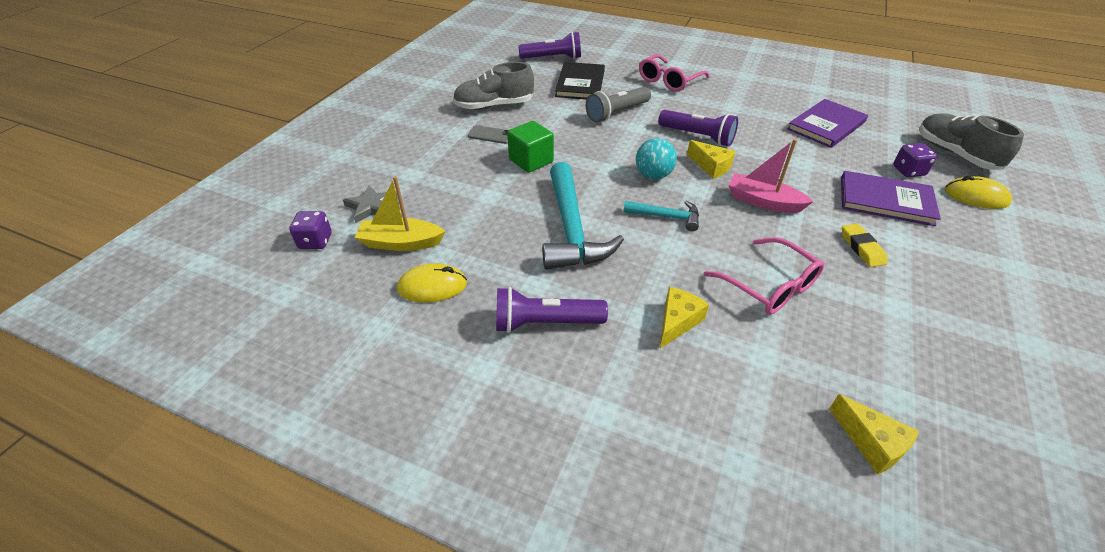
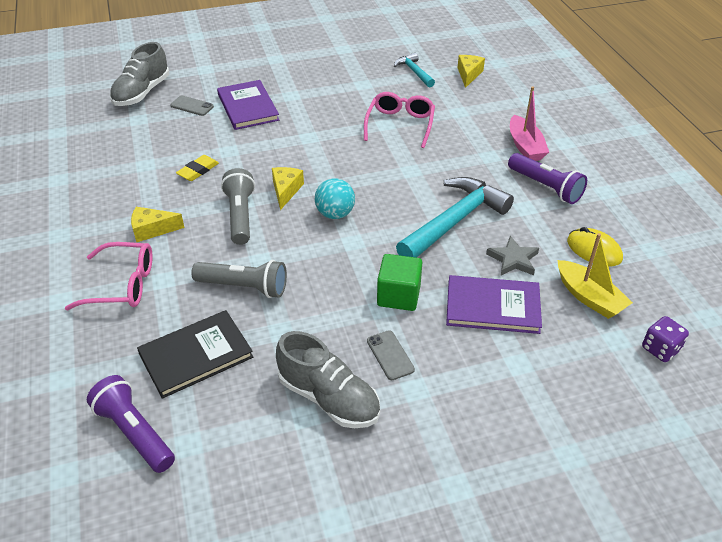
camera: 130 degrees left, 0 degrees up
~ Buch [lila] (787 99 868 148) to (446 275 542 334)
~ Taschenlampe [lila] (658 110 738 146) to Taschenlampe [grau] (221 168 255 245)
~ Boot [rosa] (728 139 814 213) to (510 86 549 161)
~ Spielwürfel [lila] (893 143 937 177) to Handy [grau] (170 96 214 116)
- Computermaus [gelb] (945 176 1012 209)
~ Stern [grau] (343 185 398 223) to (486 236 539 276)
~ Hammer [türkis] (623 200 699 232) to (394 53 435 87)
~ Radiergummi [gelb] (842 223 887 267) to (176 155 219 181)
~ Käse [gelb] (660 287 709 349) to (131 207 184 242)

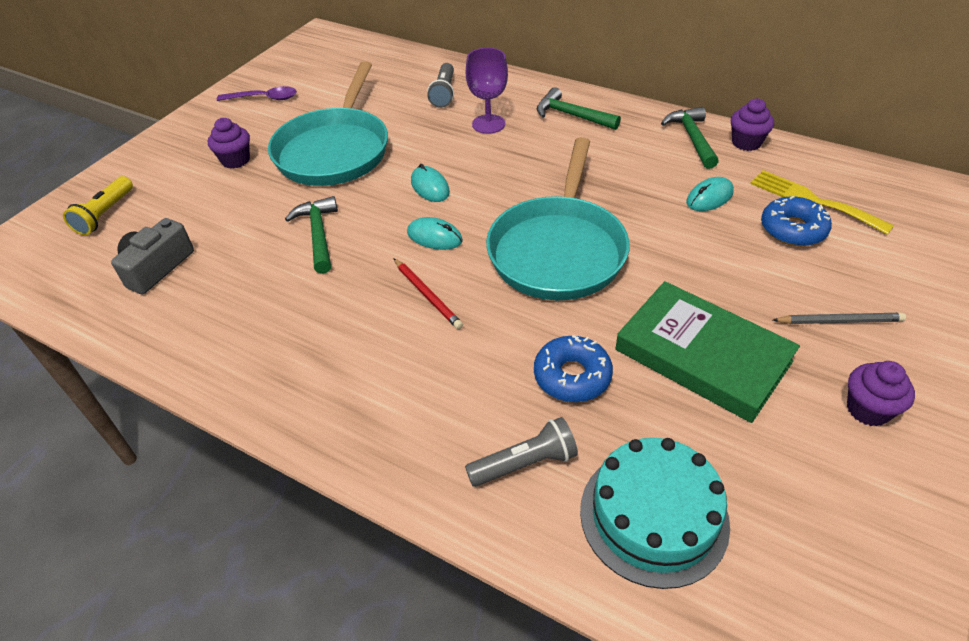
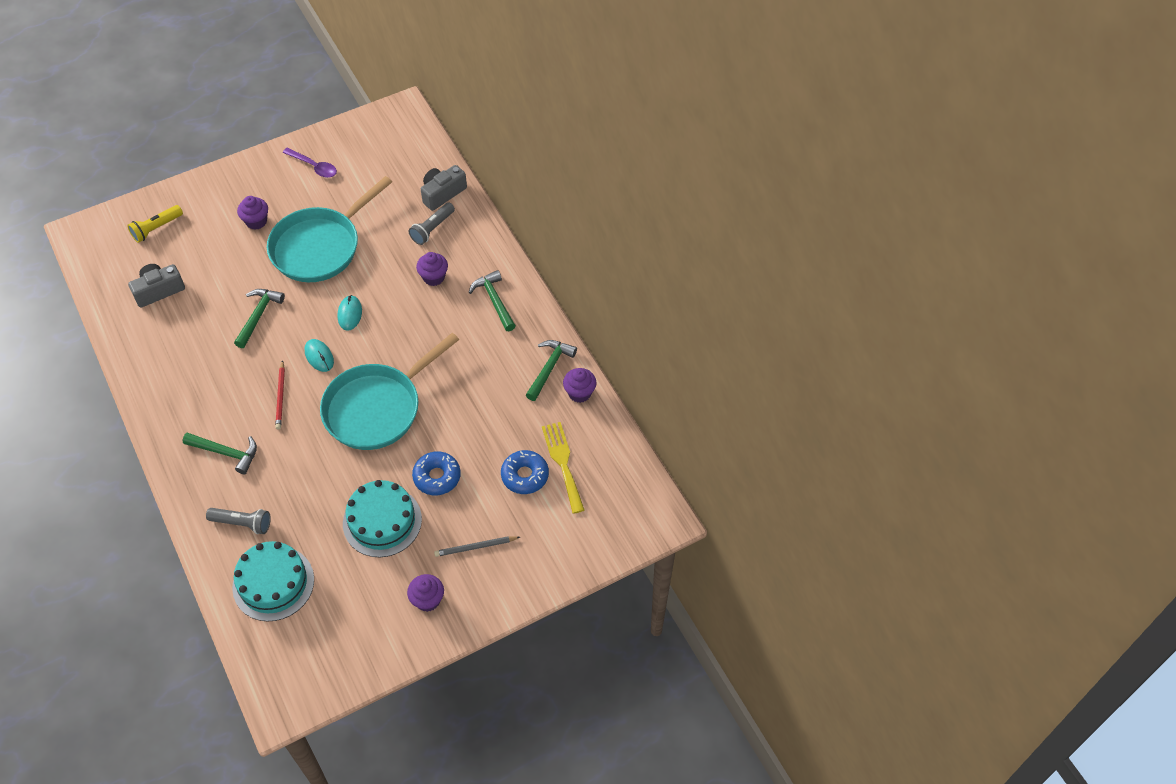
camera: 30 degrees right, 10 degrees up
~ Kelch [lila] (466 48 508 134) to Muffin [lila] (416 252 448 286)
- Computermaus [türkis] (686 177 734 211)
~ Buch [grün] (615 281 800 423) to Kuchen [türkis] (343 480 422 557)
~ Bleistift [grau] (773 313 906 324) = (434 536 520 557) 135 degrees clockwise
~ Donut [blau] (534 335 613 402) to (412 451 461 495)
+ Kamera [grau] (421 165 467 211)
+ Hammer [grün] (182 433 257 475)

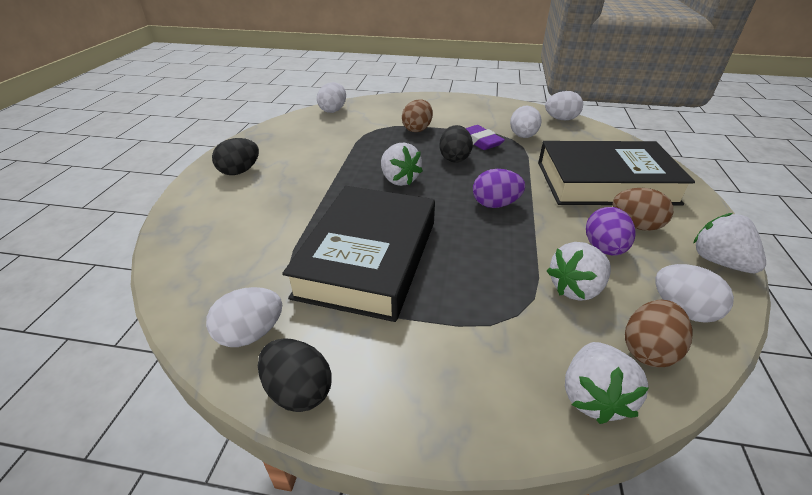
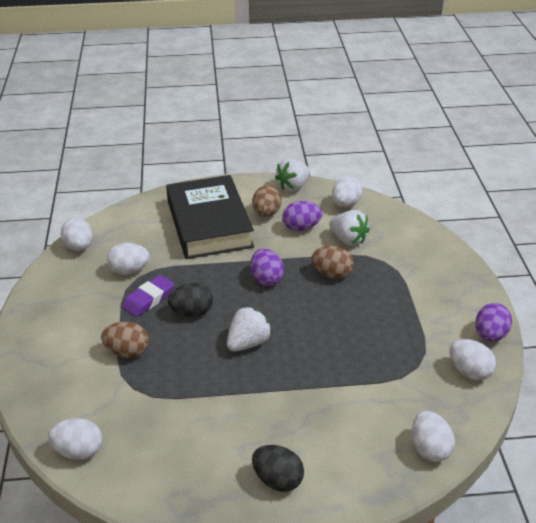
camera: 105 degrees left, 0 degrees up
- Buch [schwarz] (282 186 435 322)
~ Ei [braun] (625 300 693 367) to (312 246 354 279)
~ Ei [schwarz] (258 338 332 412) to Ei [lila] (475 303 512 342)
- Erdbeere [weiß] (565 342 648 424)
+ Ei [weiß] (412 411 455 462)

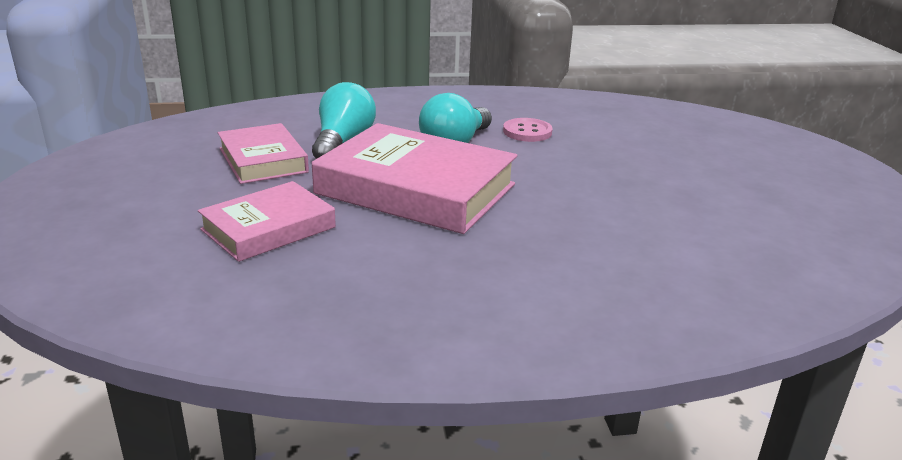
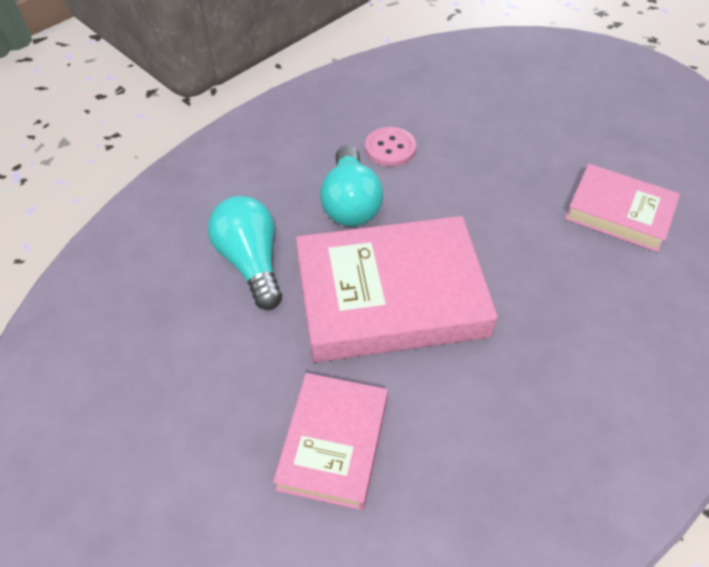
camera: 35 degrees left, 25 degrees up
~ Buch [rosa] (218 123 309 184) to (565 164 680 252)

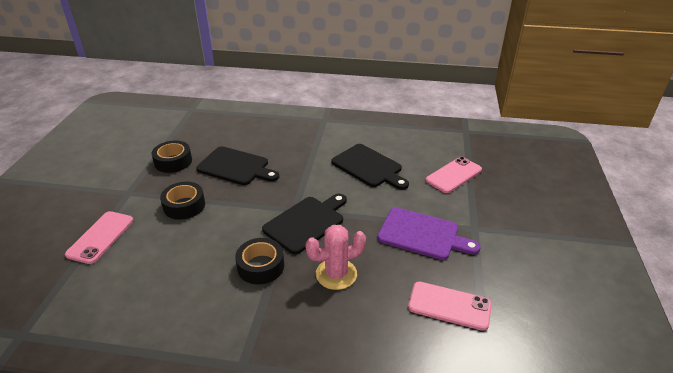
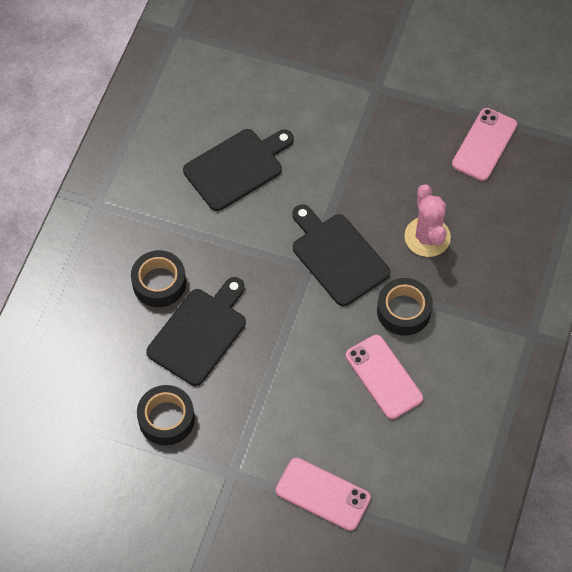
camera: 80 degrees left, 25 degrees up
~ Handy [rosa] (426 157 482 193) to (346 335 423 419)
~ Klebeband [schwarz] (160 182 205 220) to (131 250 186 307)
- Schneidebrett [lila] (378 207 480 260)

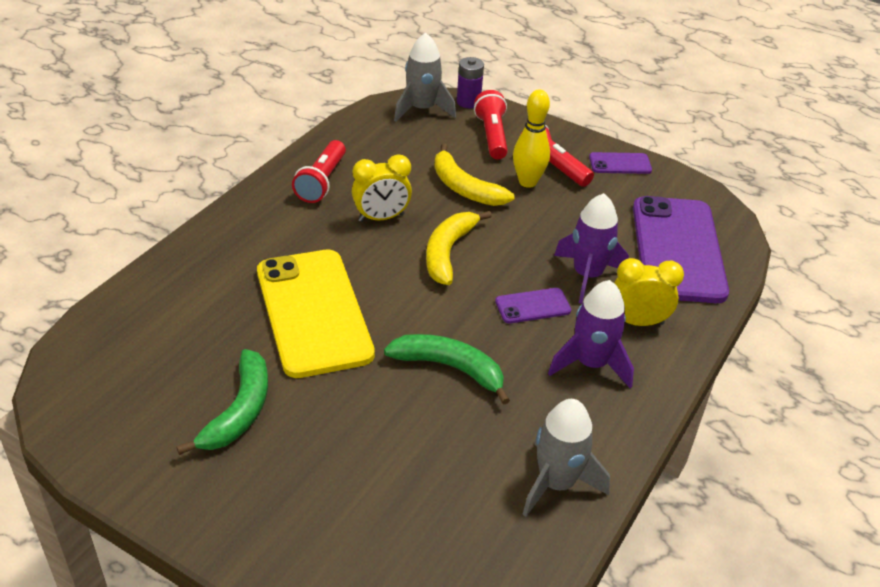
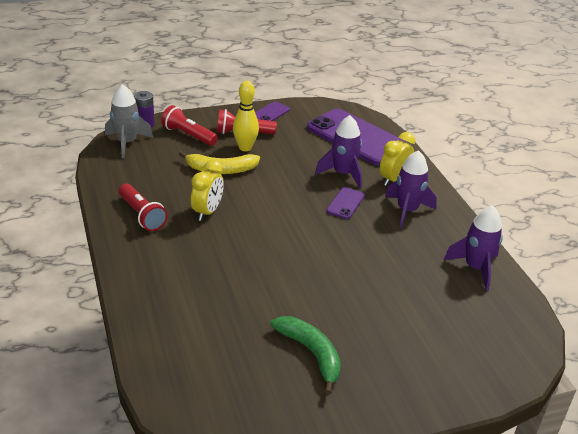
camera: 50 degrees left, 5 degrees down
- Banane [gelb] (426 211 492 285)
- Handy [gelb] (257 250 375 378)
- Banane [grün] (384 334 510 405)
~ Rakete [grau] (522 399 610 517) to Rakete [lila] (444 205 503 290)

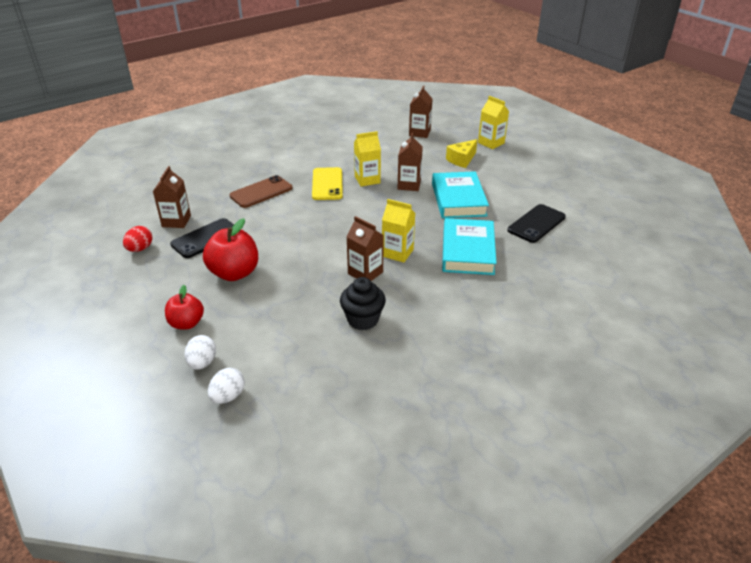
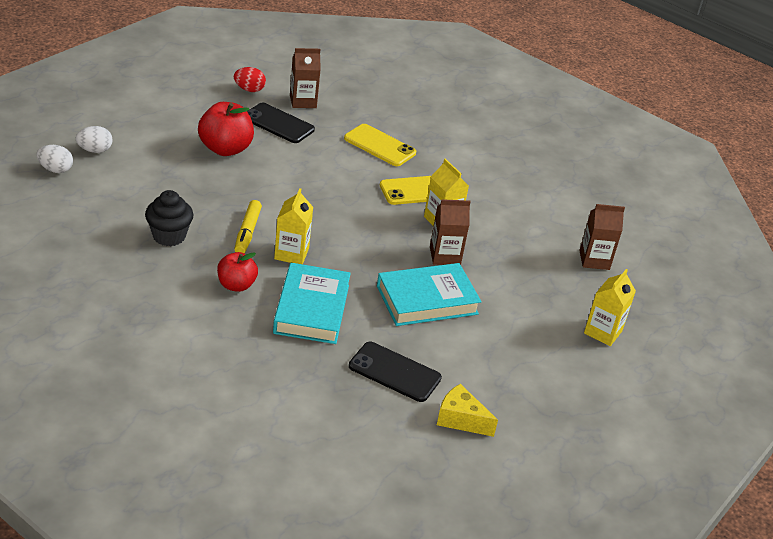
camera: 70 degrees right, 0 degrees up
~ Käse [gelb] (446 139 477 168) to (437 384 498 437)
~ Handy [braun] (230 175 292 208) to Handy [gelb] (344 124 416 166)
~ Getränkekarton [braun] (346 216 384 281) to Filzstift [gelb] (234 200 262 253)
~ Buch [türkis] (442 218 497 275) = (273 263 351 344) 75 degrees counterclockwise
~ Apfel [rot] (165 285 204 330) to (217 252 258 292)

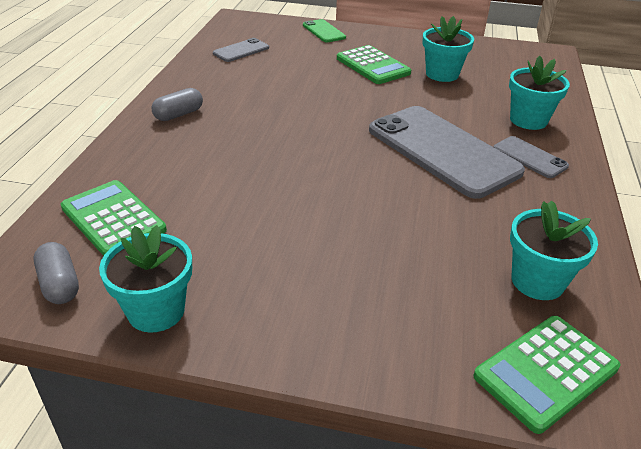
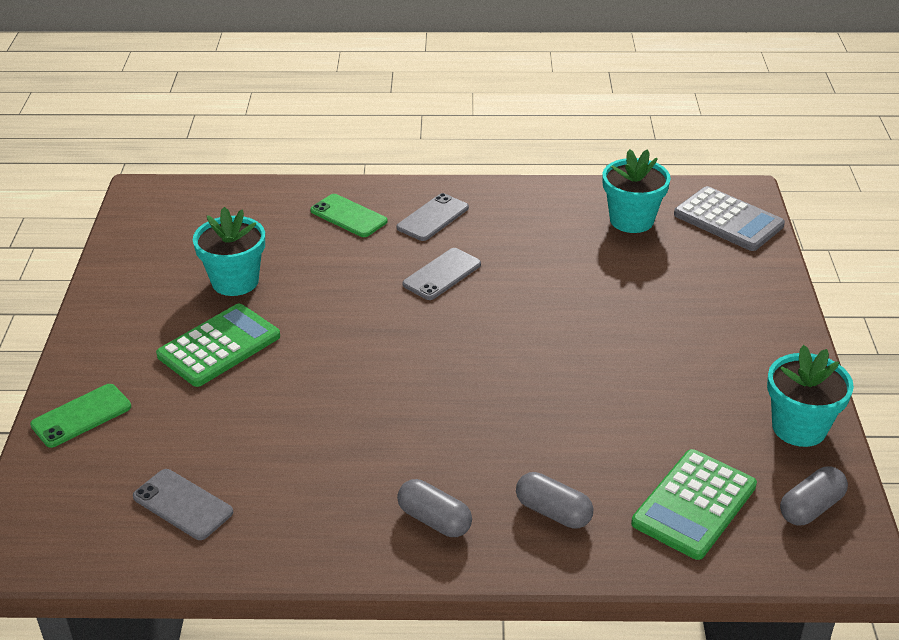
camera: 100 degrees left, 0 degrees up
~ Blumentopf [türkis] (509 56 570 130) to Handy [grün] (310 194 388 237)
~ Handy [grau] (369 106 525 199) = (403 248 481 300) x0.45
~ Taschenrechner [grün] (473 316 620 434) to Taschenrechner [grau] (674 186 785 251)
+ Kapsel [grau] (516 472 593 529)

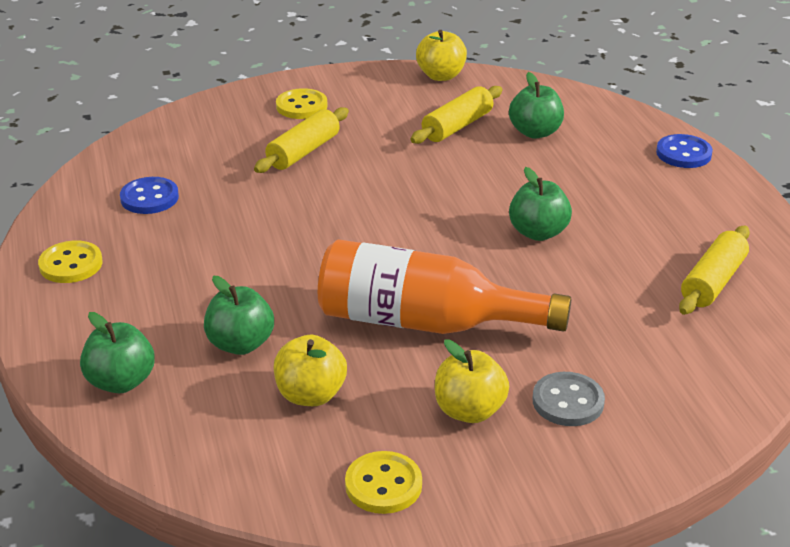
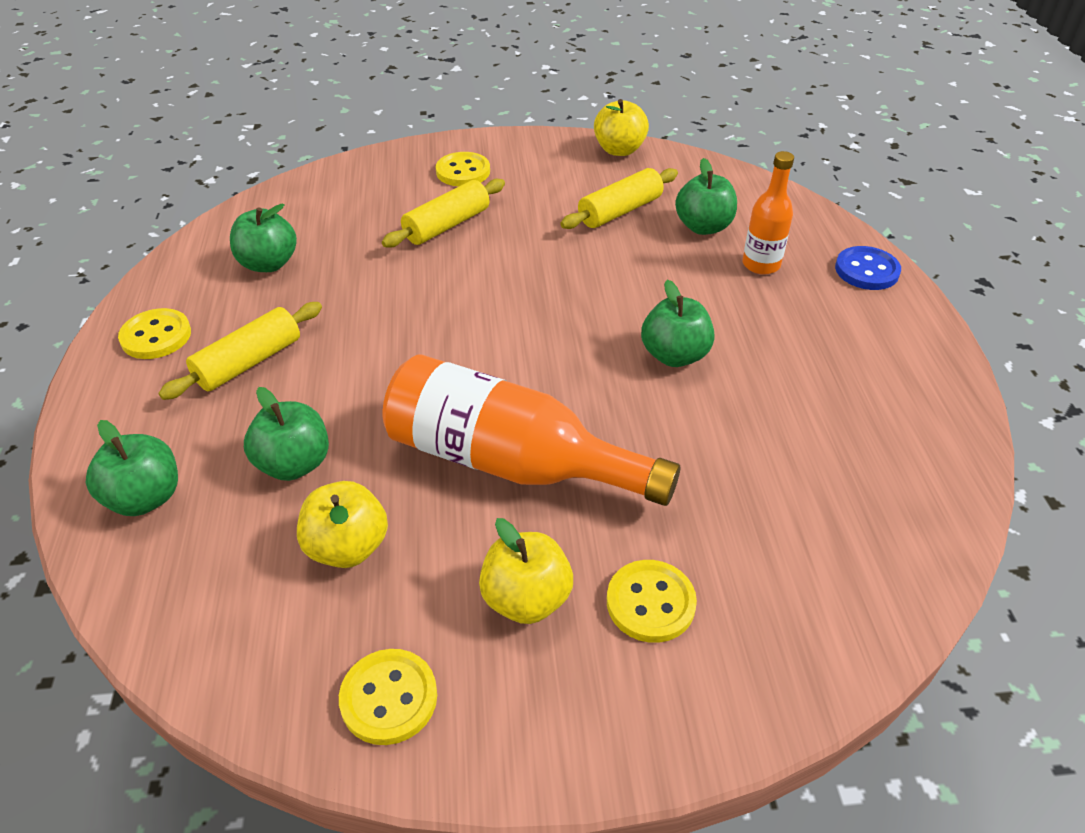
camera: 10 degrees right, 10 degrees up
~ Knopf [blau] (120 177 179 214) to Apfel [grün] (230 204 297 272)
~ Nudelholz [gelb] (679 226 750 315) to (159 302 322 400)
~ Knopf [grau] (533 372 605 426) to Knopf [gelb] (607 560 697 643)
+ Flasche [orange] (742 151 794 275)

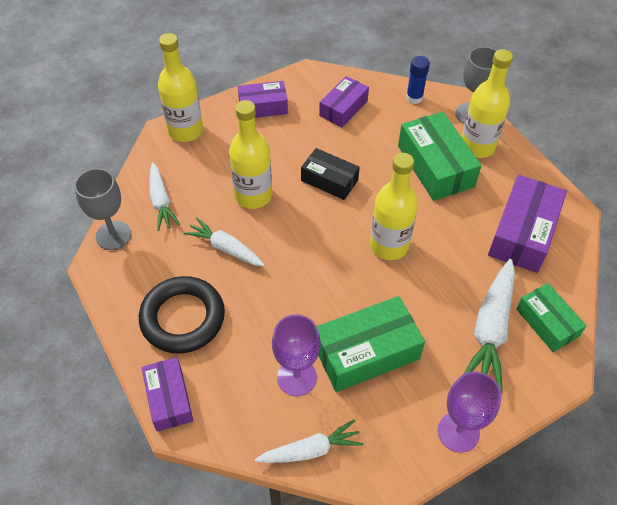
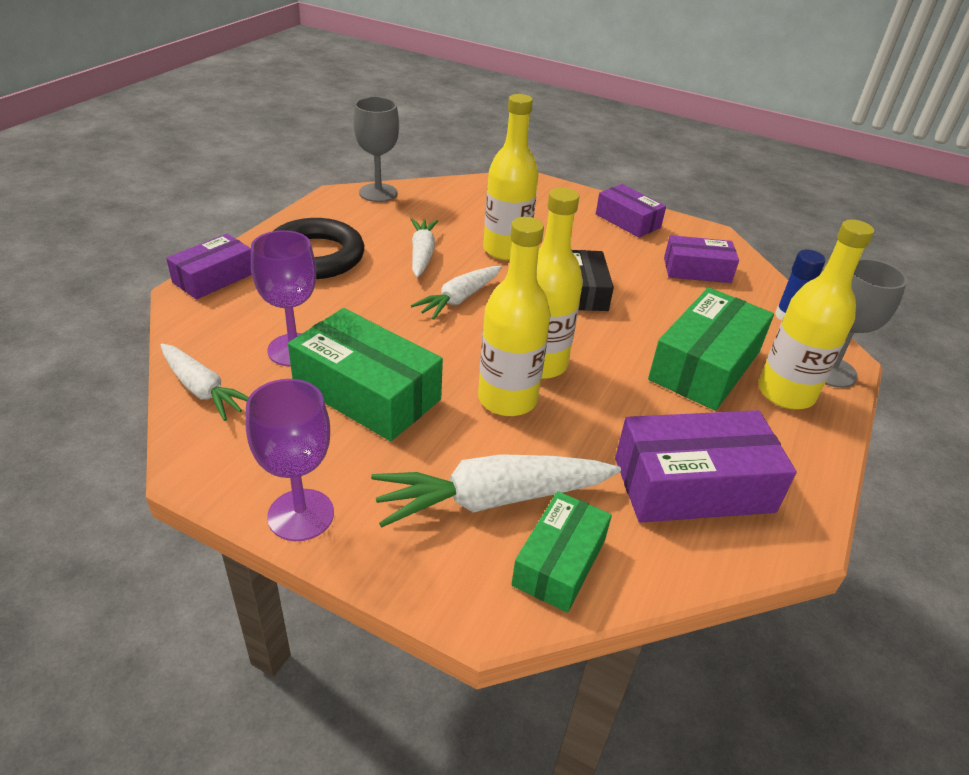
camera: 55 degrees right, 15 degrees down
~ Flasche [gelb] (158 33 203 142) to (478 217 551 416)
~ Karotte [weiß] (149 163 181 231) to (411 266 502 320)

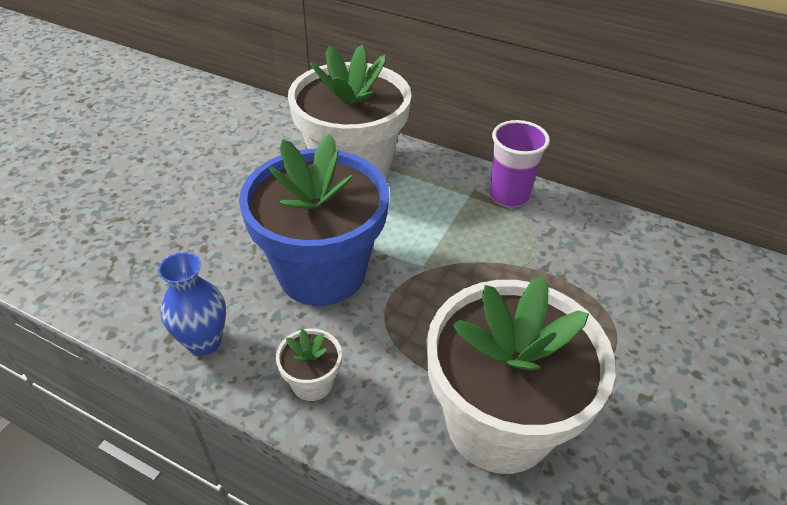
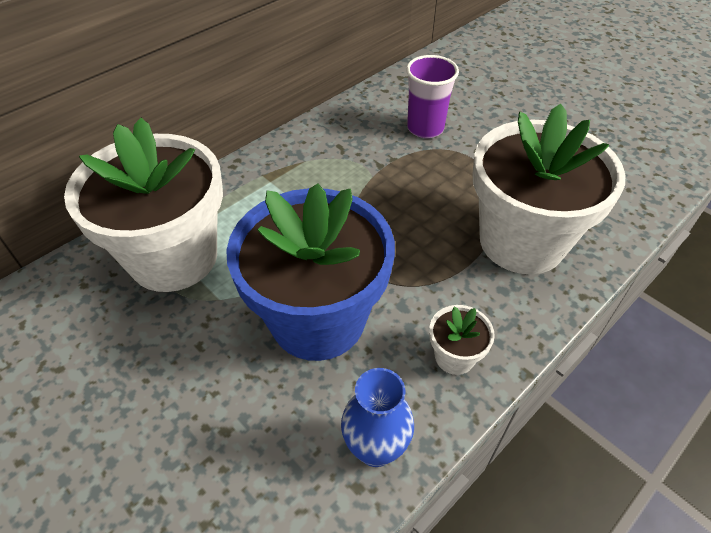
camera: 70 degrees left, 5 degrees up
~ Becher [lila] (489 120 550 207) to (406 55 459 138)

